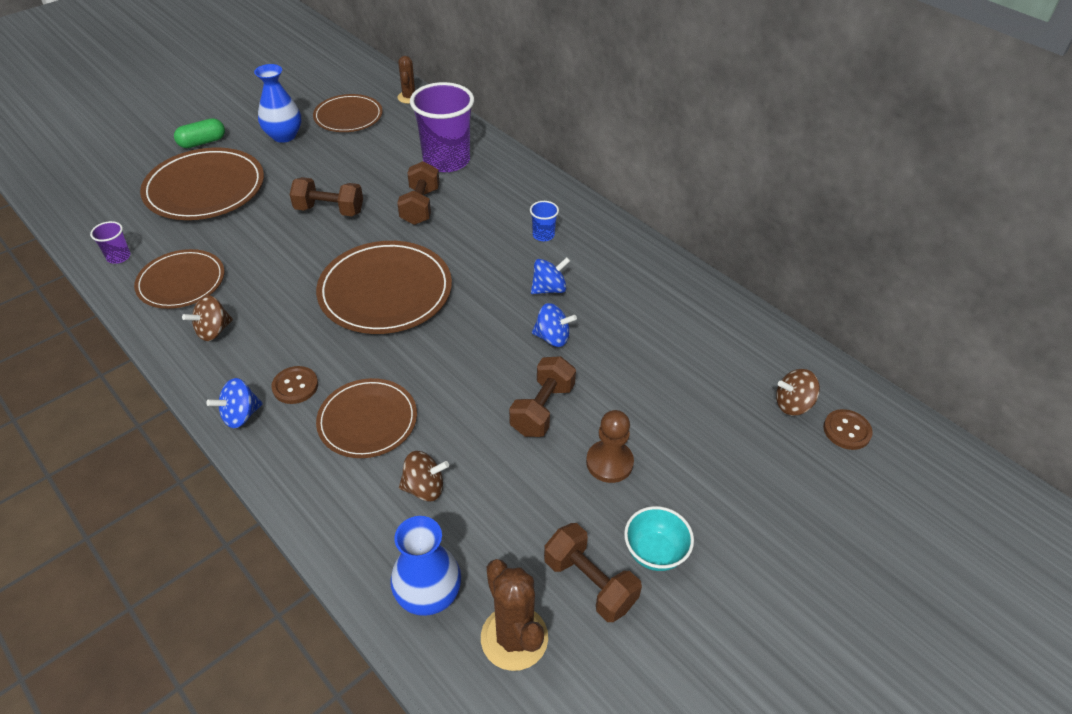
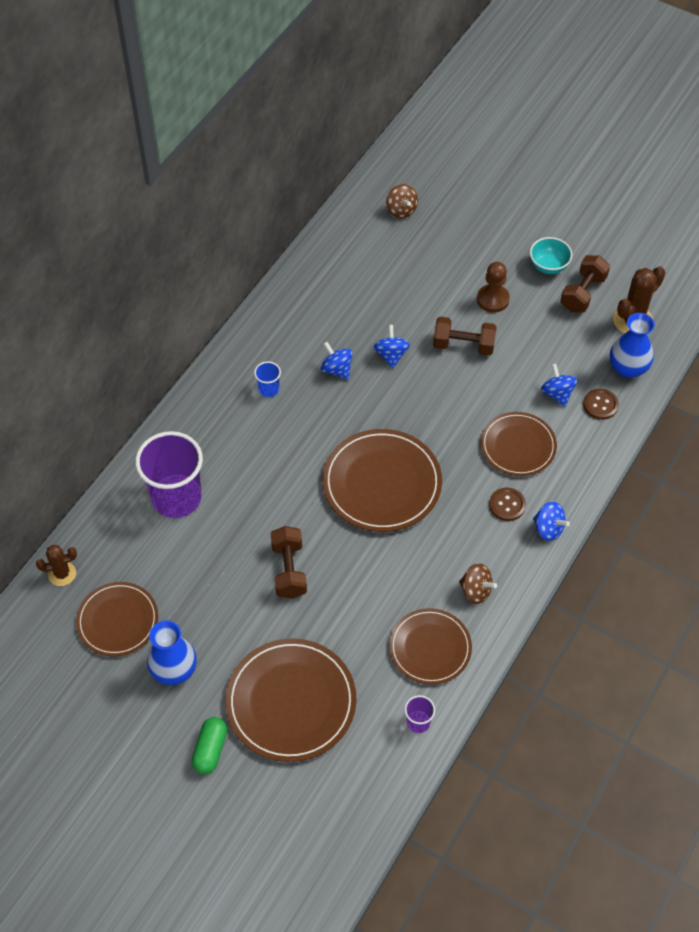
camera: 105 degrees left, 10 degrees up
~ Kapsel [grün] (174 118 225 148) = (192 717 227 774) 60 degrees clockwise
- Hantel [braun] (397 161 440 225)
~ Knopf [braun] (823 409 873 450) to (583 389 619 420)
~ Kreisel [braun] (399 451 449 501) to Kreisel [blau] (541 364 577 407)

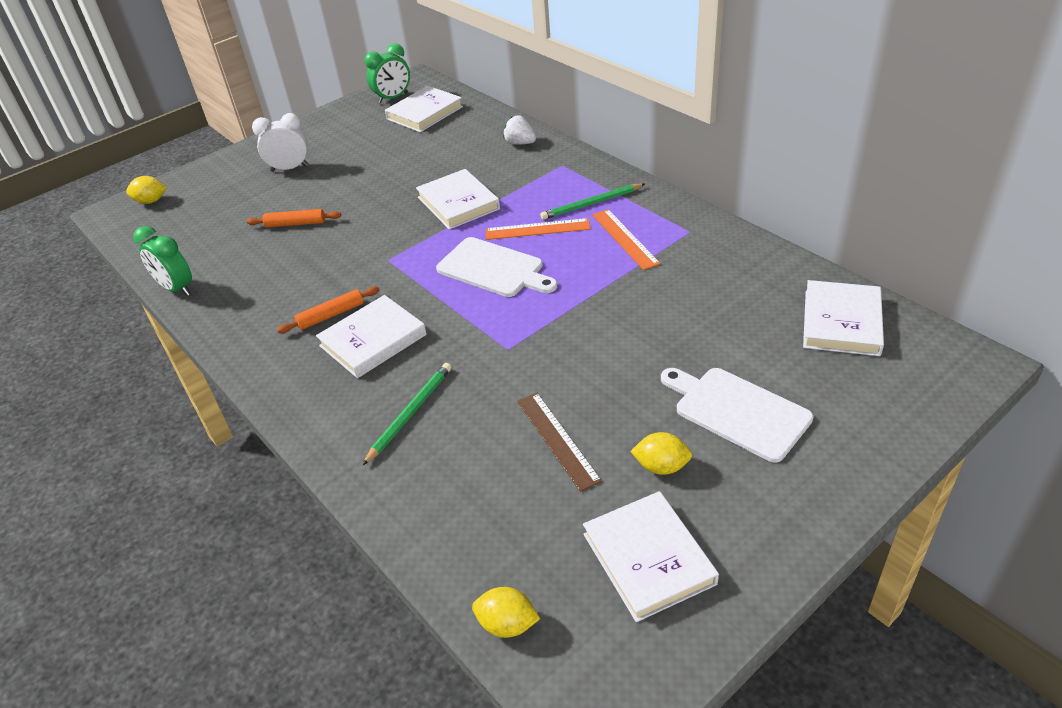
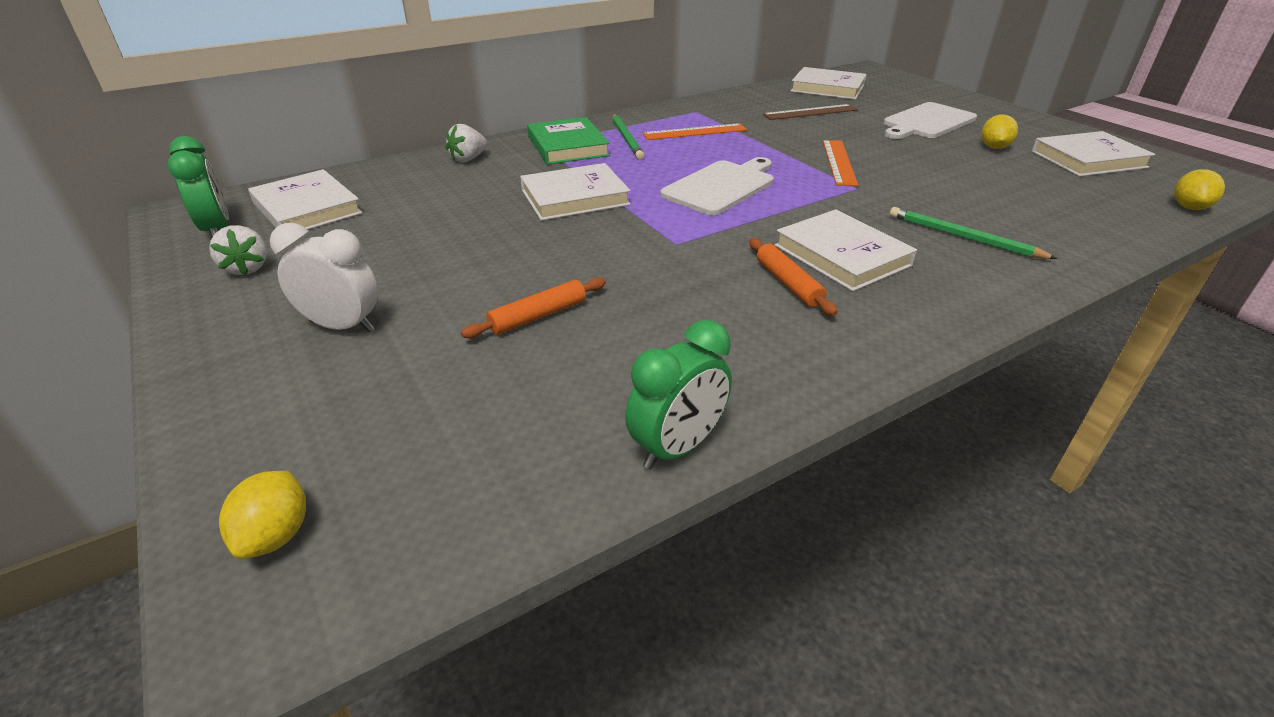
camera: 85 degrees left, 5 degrees down
~ Wecker [weiß] (252 113 309 172) = (270 223 378 332) 105 degrees clockwise
~ Nudelholz [orange] (247 209 341 228) = (461 277 606 338) 45 degrees clockwise
~ Lineal [orange] (486 218 591 240) to (823 140 858 186)
~ Lineal [braun] (517 393 602 492) to (763 104 858 120)
+ Buch [grün] (527 117 610 165)
+ Erdbeere [weiß] (209 225 267 275)

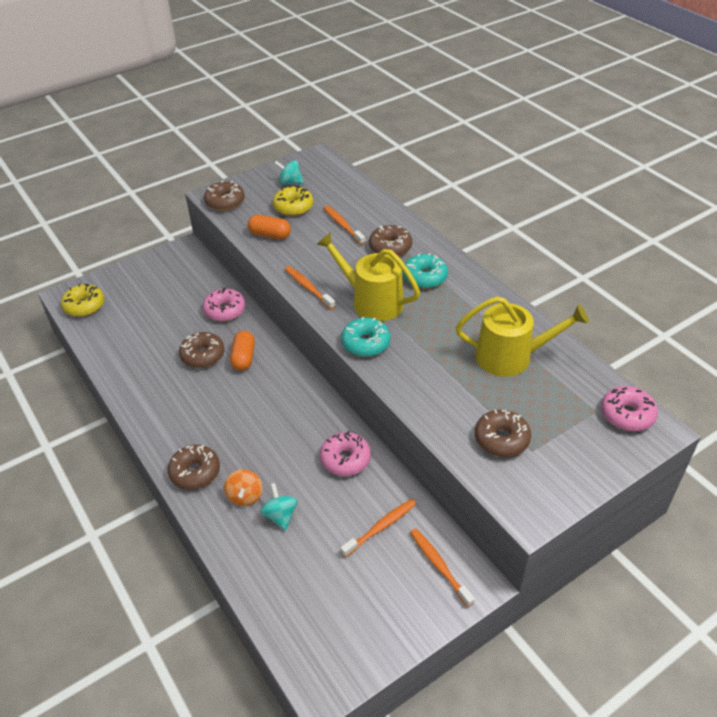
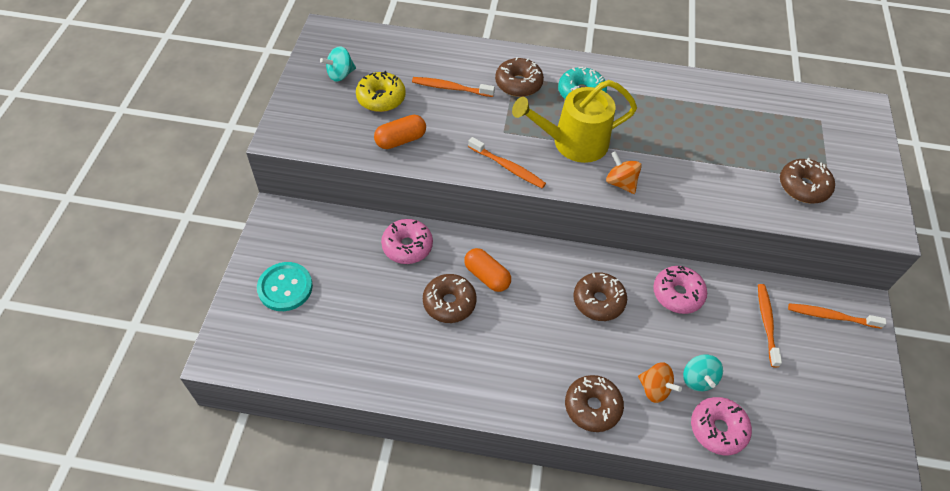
camera: 50 degrees left, 10 degrees up
~ Donut [braun] (204 181 245 211) to (573 272 627 321)
~ Zahnbürste [orange] (285 266 335 310) = (468 137 546 188) 150 degrees counterclockwise
- Donut [gelb] (61 284 104 317)
- Gießkanne [gelb] (456 296 589 377)
~ Donut [türkis] (341 317 391 357) to Kreisel [orange] (606 151 642 194)
~ Donut [rosa] (601 386 658 431) to (691 397 752 455)
~ Kreisel [türkis] (260 483 297 531) = (683 354 723 391) 120 degrees counterclockwise
+ Knopf [türkis] (257 262 313 311)

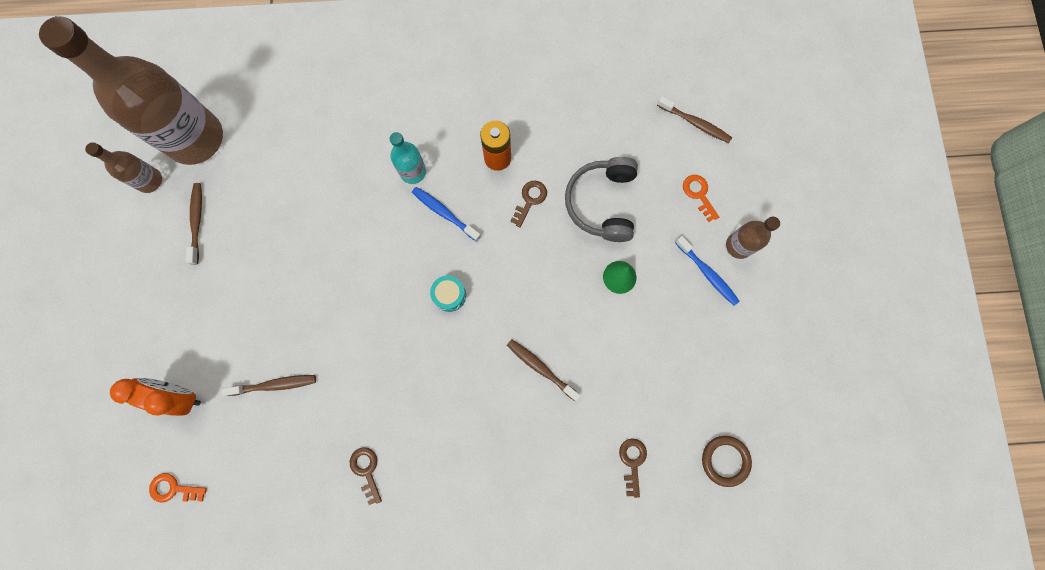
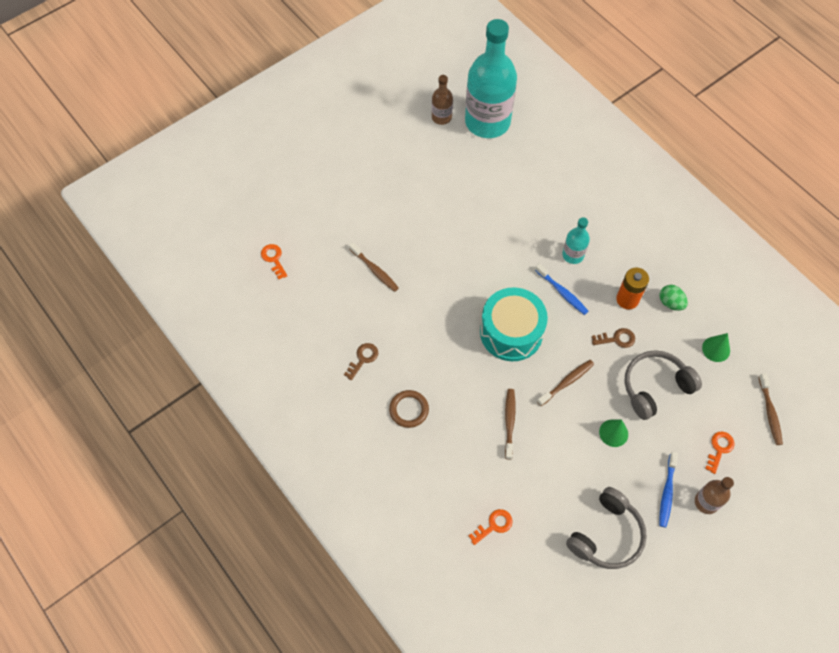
camera: 55 degrees right, 15 degrees down
~ Flasche [braun] (39 16 223 165) to Flasche [türkis] (465 19 517 138)
~ Zahnbürste [braun] (186 183 202 265) to (537 360 594 406)
~ Zahnbürste [blau] (412 187 481 242) = (535 263 588 315) 135 degrees clockwise
~ Trommel [türkis] (430 275 466 312) = (480 287 548 361) x2.33
- Wecker [orange] (110 378 201 416)
~ Ring [braun] (702 436 752 487) to (389 390 429 428)
~ Schlüssel [braun] (619 439 647 498) to Schlüssel [orange] (469 509 513 545)
+ Ei [grün] (660 285 688 311)
+ Kegel [grün] (702 333 730 362)
+ Kopfhörer [grau] (566 487 647 569)

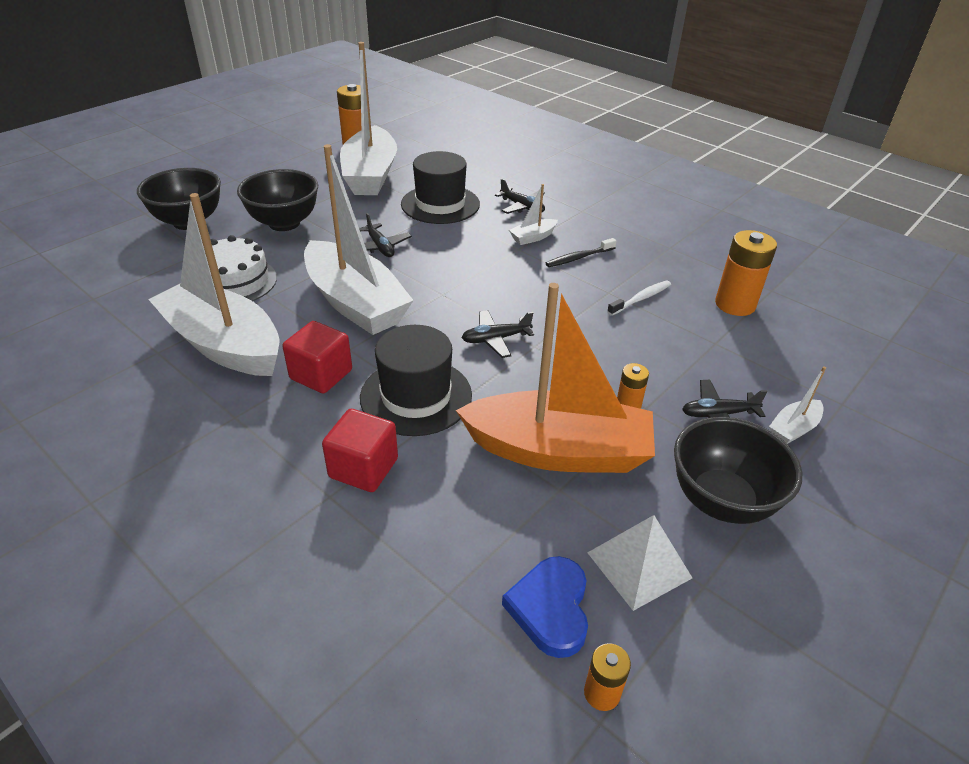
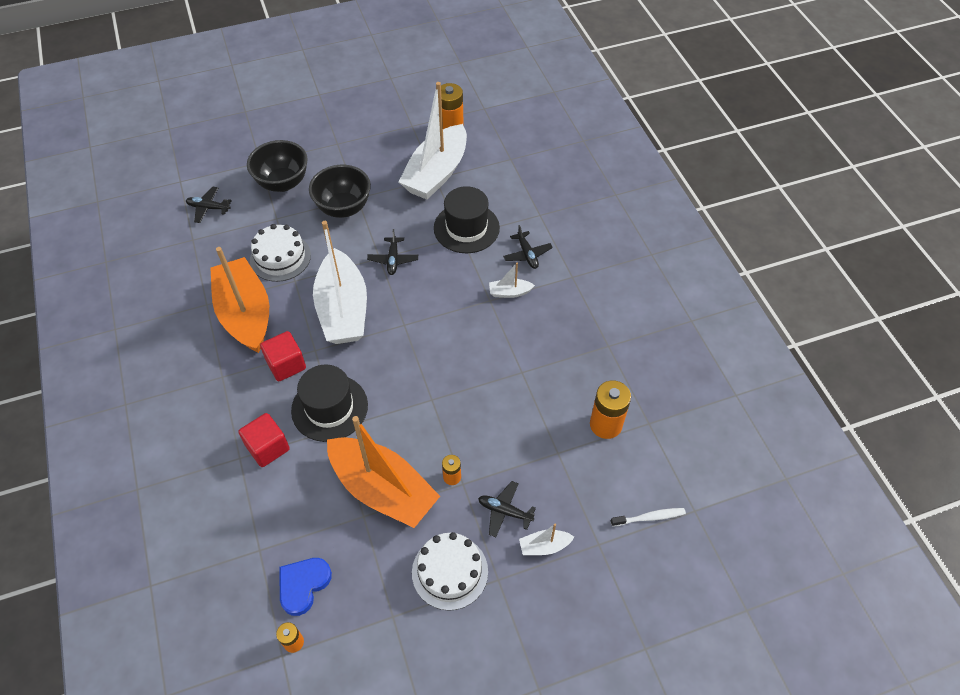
camera: 30 degrees right, 15 degrees up
~ Boot [weiß] (148 193 280 376) to Boot [orange] (210 247 269 353)
- Zahnbürste [schwarz] (546 238 617 267)
~ Zahnbürste [weiß] (607 280 671 316) to (611 508 686 527)
~ Flugzeug [schwarz] (462 310 534 358) to (186 187 232 223)
~ Schüssel [schwarz] (674 417 802 524) to Kuchen [weiß] (412 532 488 611)
- Pyramide [weiß] (587 515 692 611)

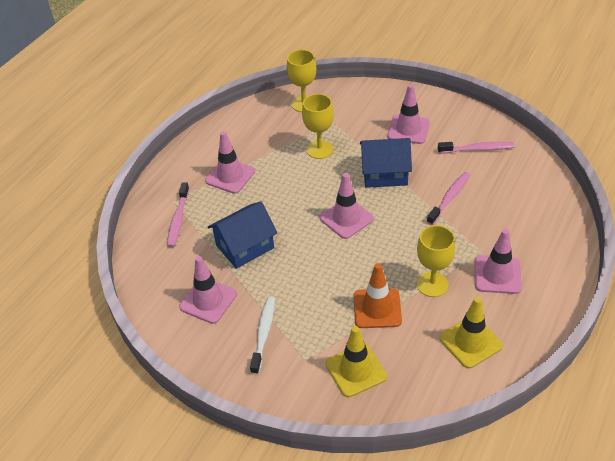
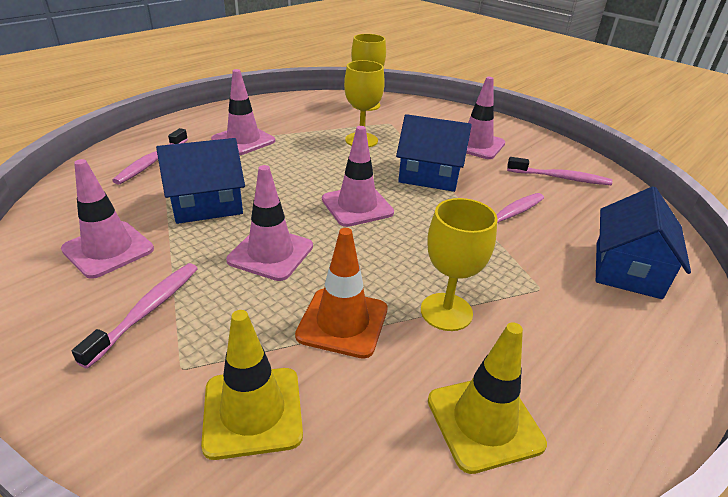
camera: 10 degrees right, 10 degrees down
~ Leitkegel [rosa] (474 229 522 294) to (226 165 313 281)
~ Zahnbürste [weiß] (250 297 275 375) to Zahnbürste [rosa] (72 263 198 369)
+ Haus [blau] (596 186 691 299)

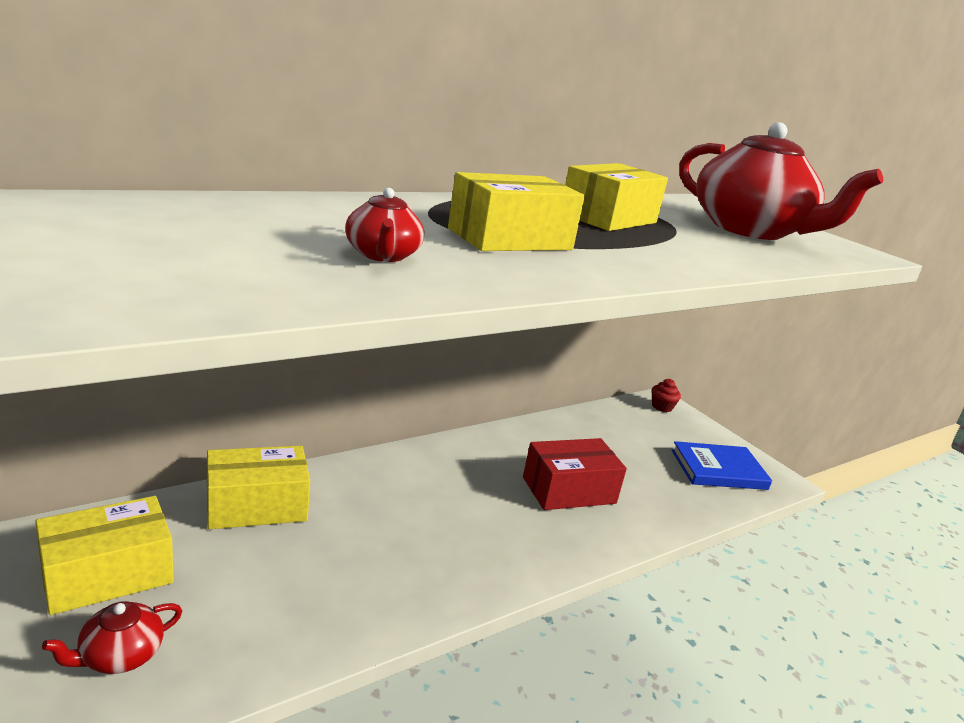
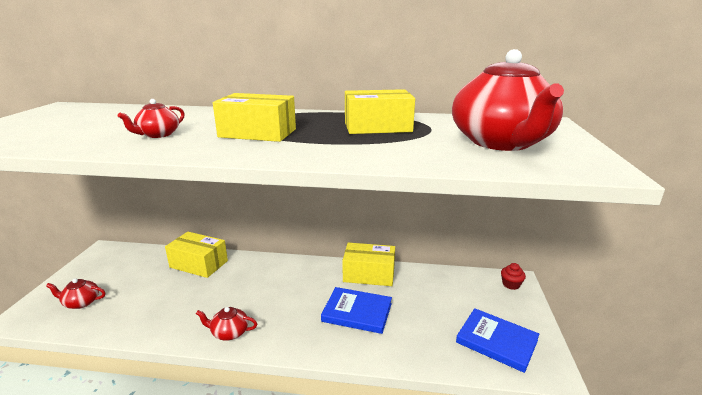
camera: 45 degrees right, 0 degrees up
~ Schachtel [rot] (523 438 627 510) to Buch [blau] (321 287 392 334)
~ Schachtel [gelb] (35 496 174 615) to (342 243 395 286)
+ Teekanne [rot] (196 307 257 341)

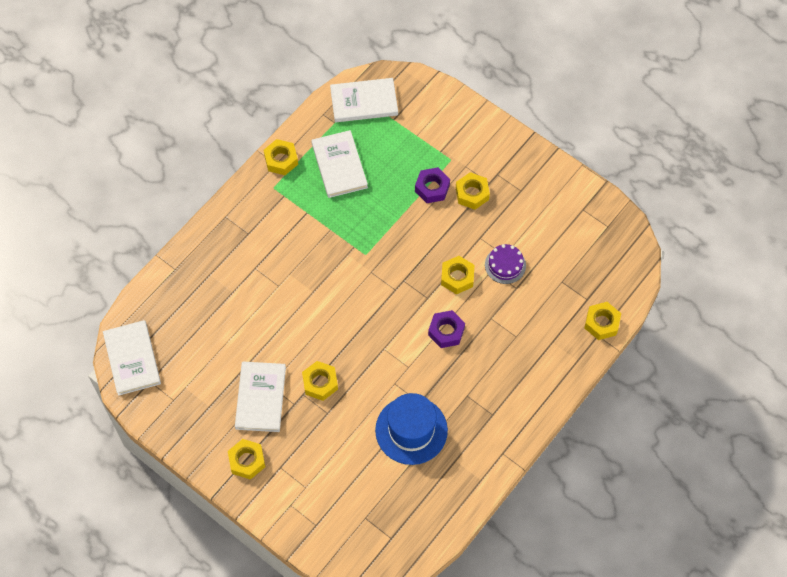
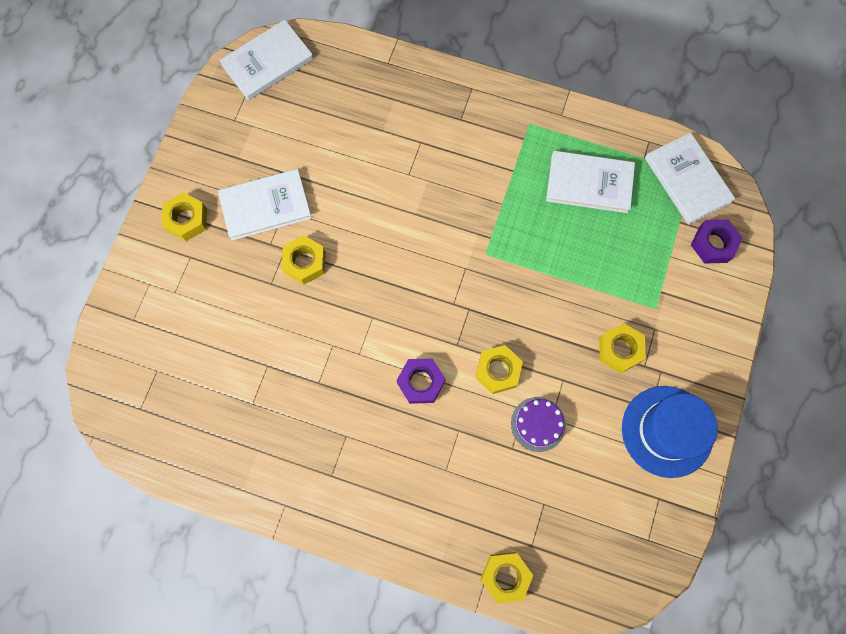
camera: 70 degrees right, 10 degrees up
~ Buch [weiß] (311 130 368 198) = (546 151 635 213) 45 degrees clockwise
- Sechskantmutter [gelb] (264 139 298 175)
~ Sechskantmutter [lila] (415 167 450 203) to (691 219 743 264)
~ Hut [blau] (375 393 448 465) to (622 386 718 478)

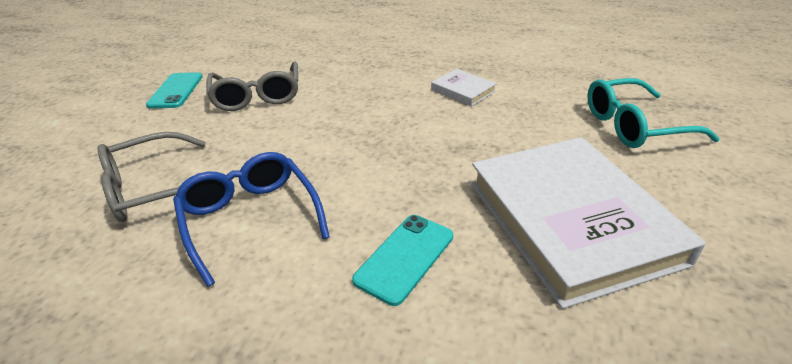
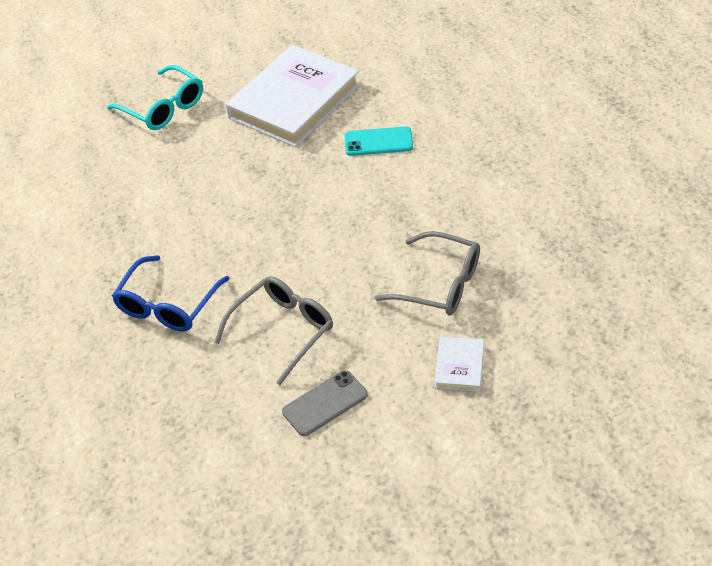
camera: 125 degrees left, 10 degrees up
~ Buch [weiß] (431 69 497 106) to (435 337 484 392)
~ Handy [türkis] (146 72 203 108) to Handy [grau] (282 370 368 436)
~ Brille [blau] (173 152 330 287) to (112 255 230 331)

